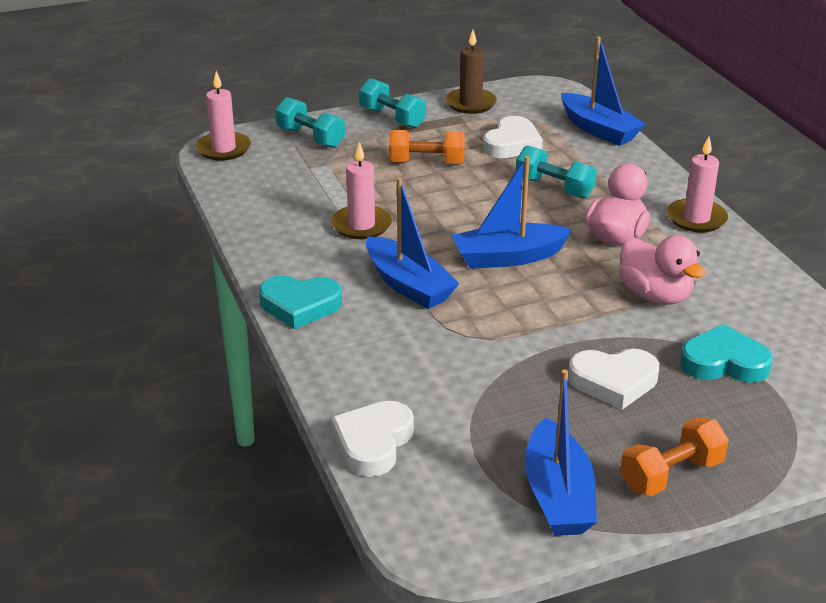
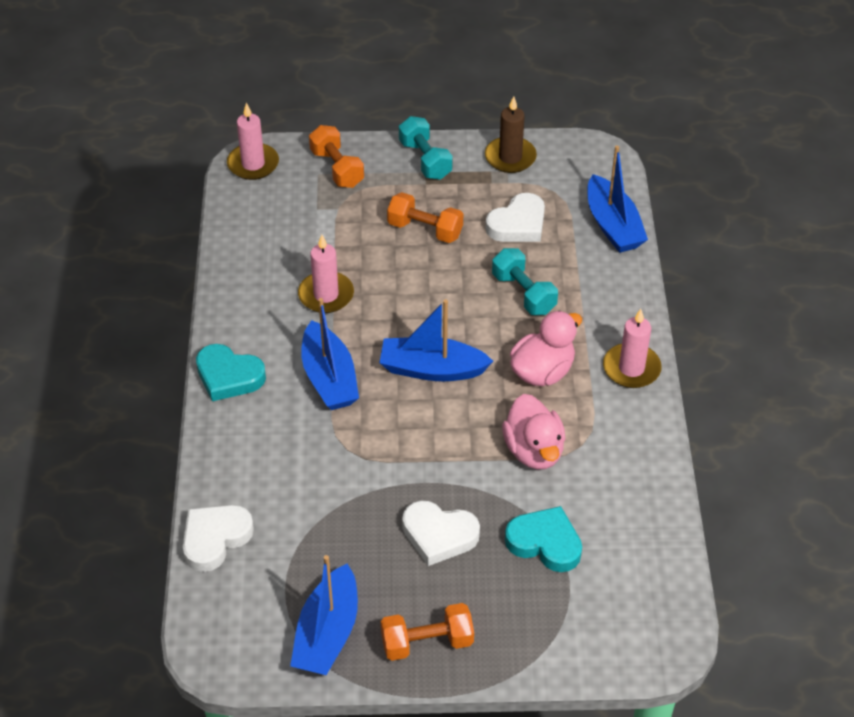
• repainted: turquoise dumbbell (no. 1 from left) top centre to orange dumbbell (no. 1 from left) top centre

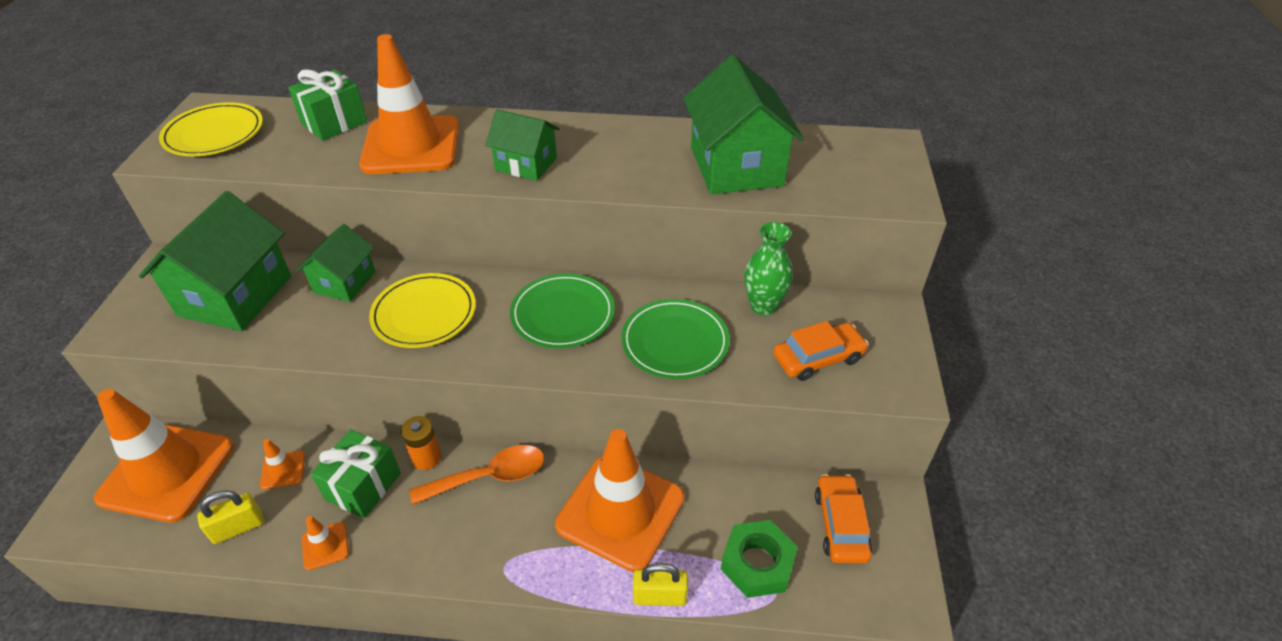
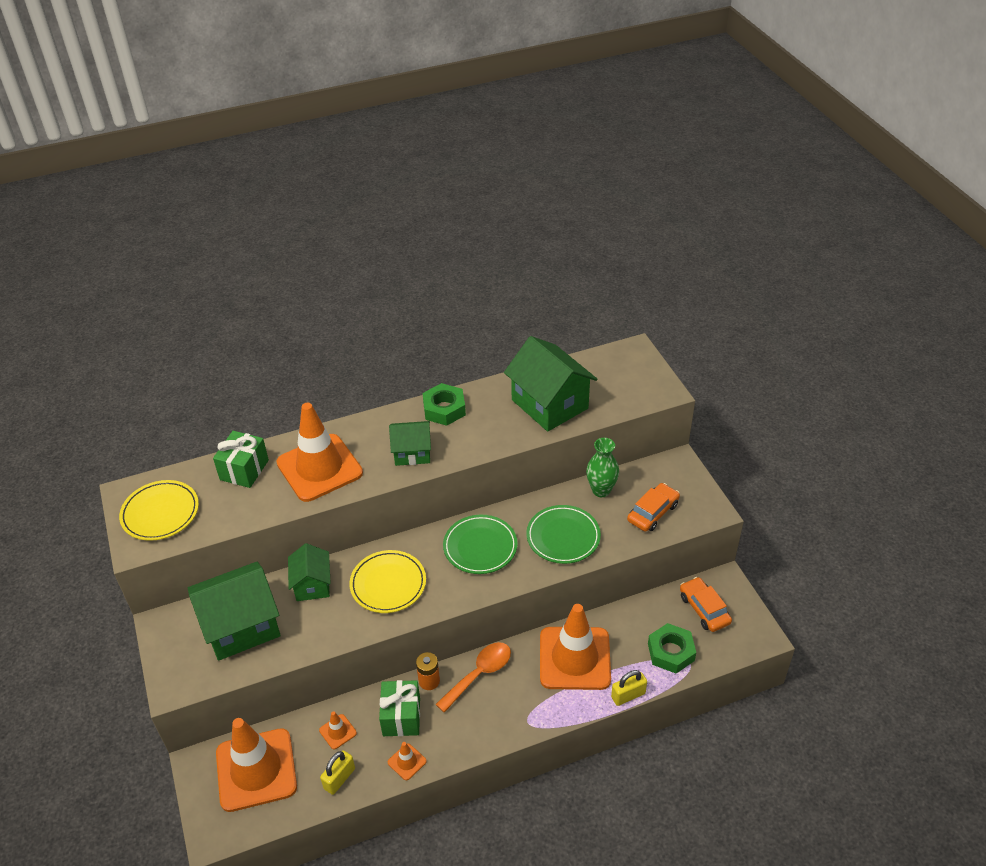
• rotated: green house (no. 1 from left) middle left = bottom left 75 degrees clockwise
• new: green nut (no. 1 from left) centre

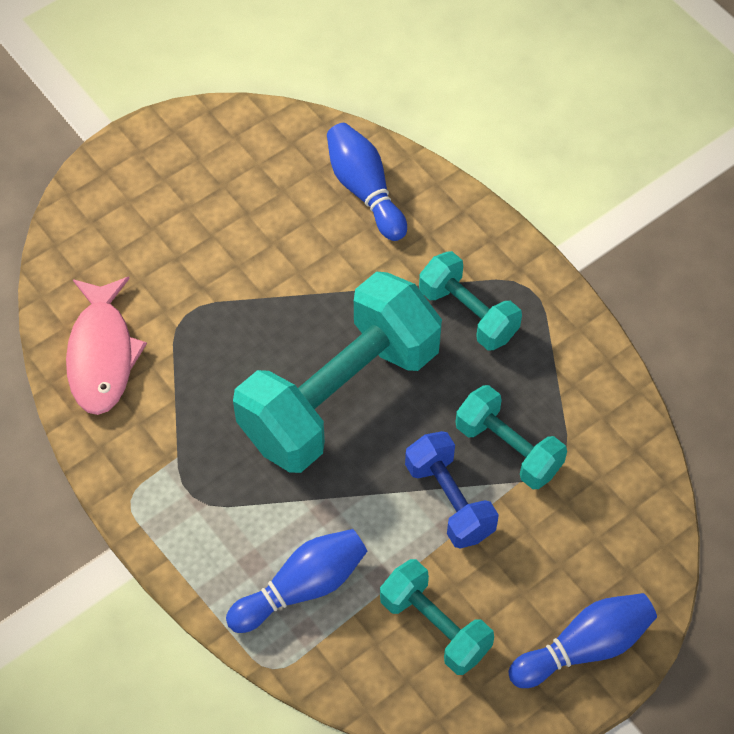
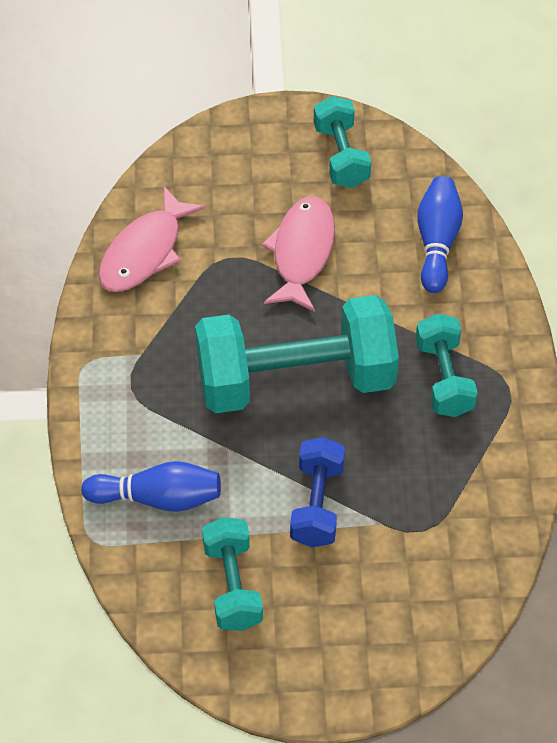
• new: pink fish (no. 2 from left) centre
• shifted: turquoise dumbbell (no. 4 from left in the first image) middle right to turquoise dumbbell (no. 3 from left) top centre
• gone: blue bowling pin (no. 3 from left) bottom right

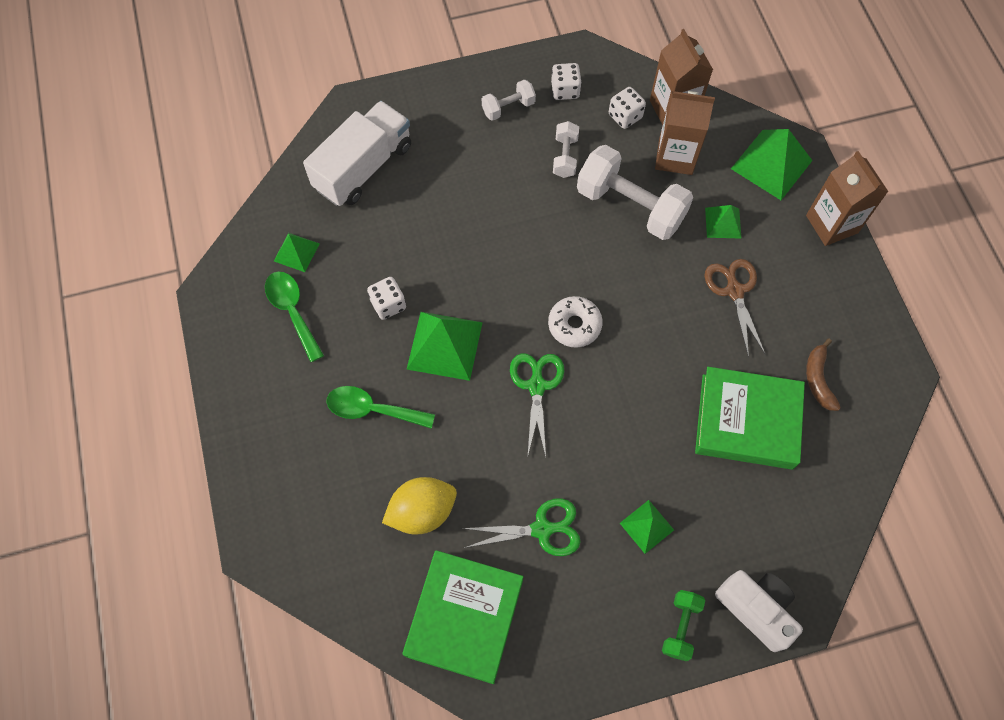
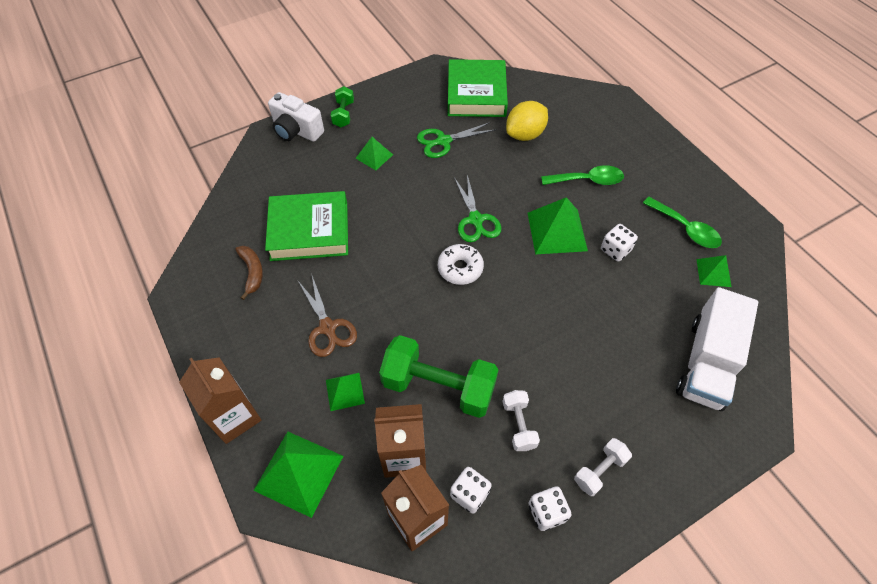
• repainted: white dumbbell (no. 3 from left) top centre to green dumbbell (no. 2 from left) centre

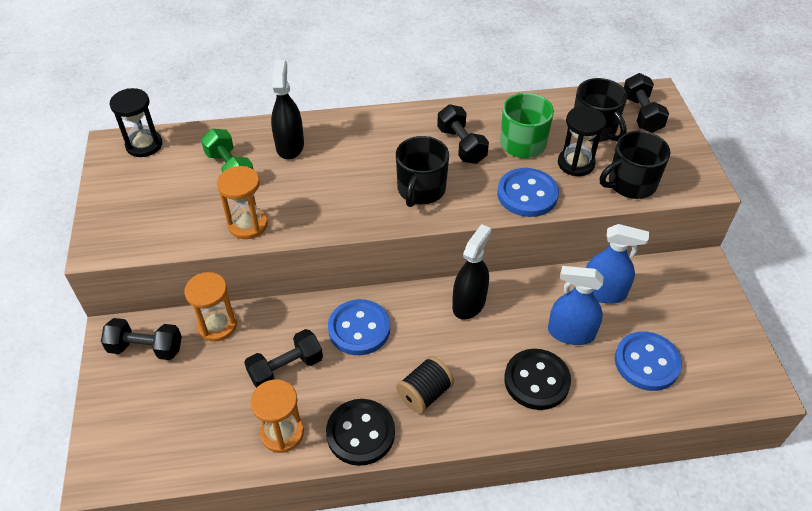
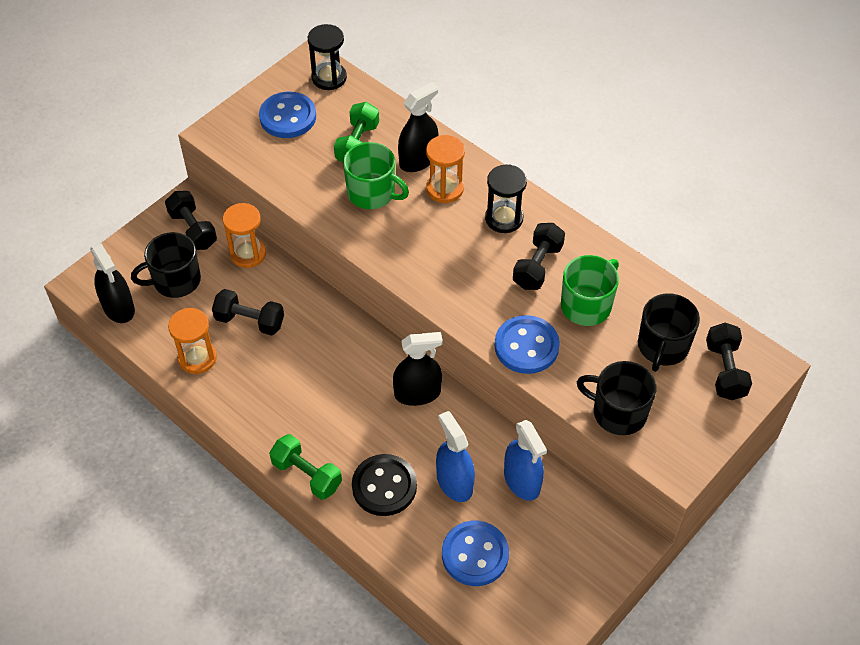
• new: black spray bottle (no. 1 from left) middle left
• shifted: black mug (no. 1 from left) centre to middle left
• shifted: blue button (no. 1 from left) centre to top centre
• new: green dumbbell (no. 1 from left) bottom centre
• new: green mug (no. 1 from left) top centre
• shifted: orange hourglass (no. 2 from left in the first image) middle left to orange hourglass (no. 3 from left) top centre
• shifted: black hourglass (no. 2 from left) top right to top centre
• rotated: black dumbbell (no. 4 from left) top right = middle right 45 degrees counterclockwise
• gone: black button (no. 1 from left) bottom centre
• gone: black spool bottom centre

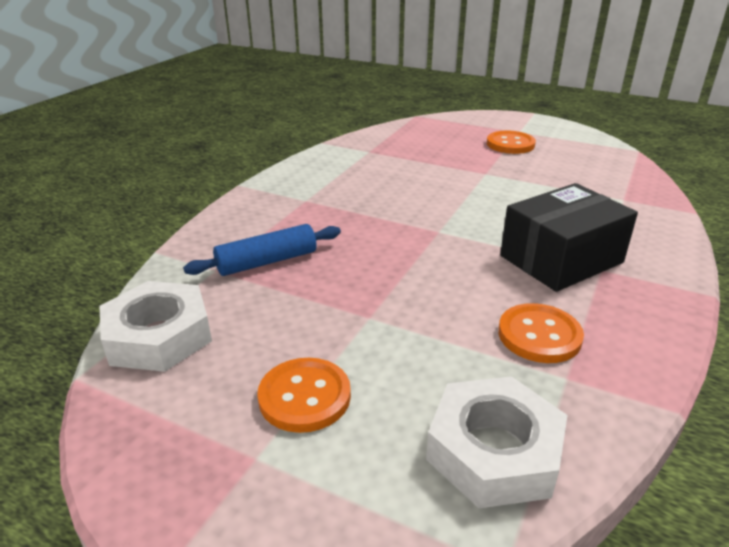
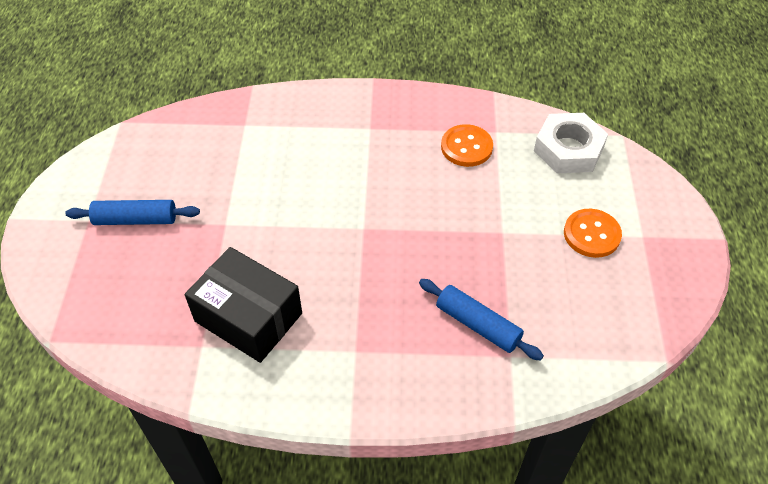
• swapped: orange button (no. 2 from left) top right to blue rolling pin (no. 1 from left) middle left
• shifted: black box middle right to middle left
• gone: white nut (no. 1 from left) middle left

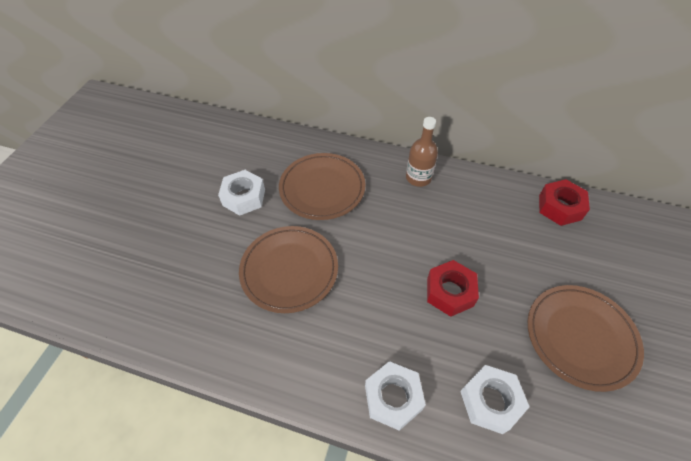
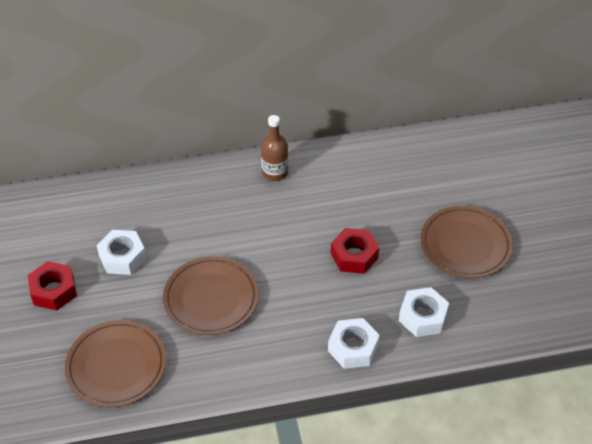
• shifted: red nut (no. 2 from left in the first image) middle right to red nut (no. 1 from left) middle left
• shifted: brown plate (no. 2 from left in the first image) centre to brown plate (no. 1 from left) bottom left

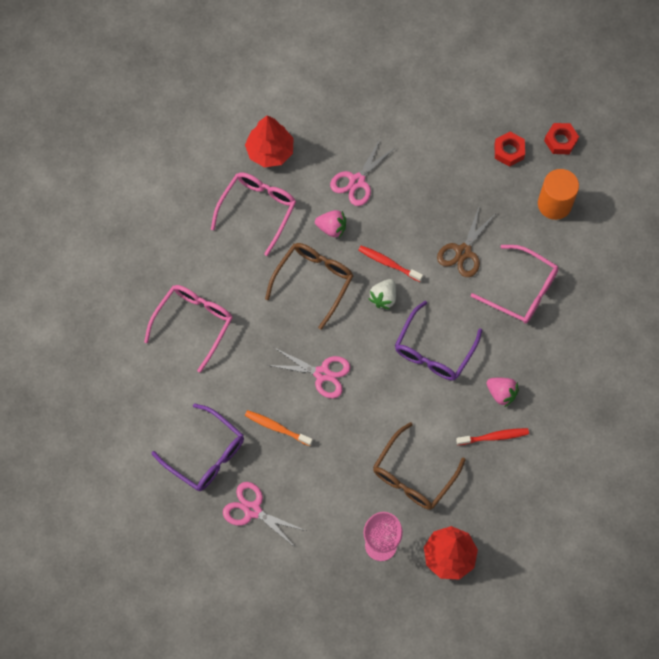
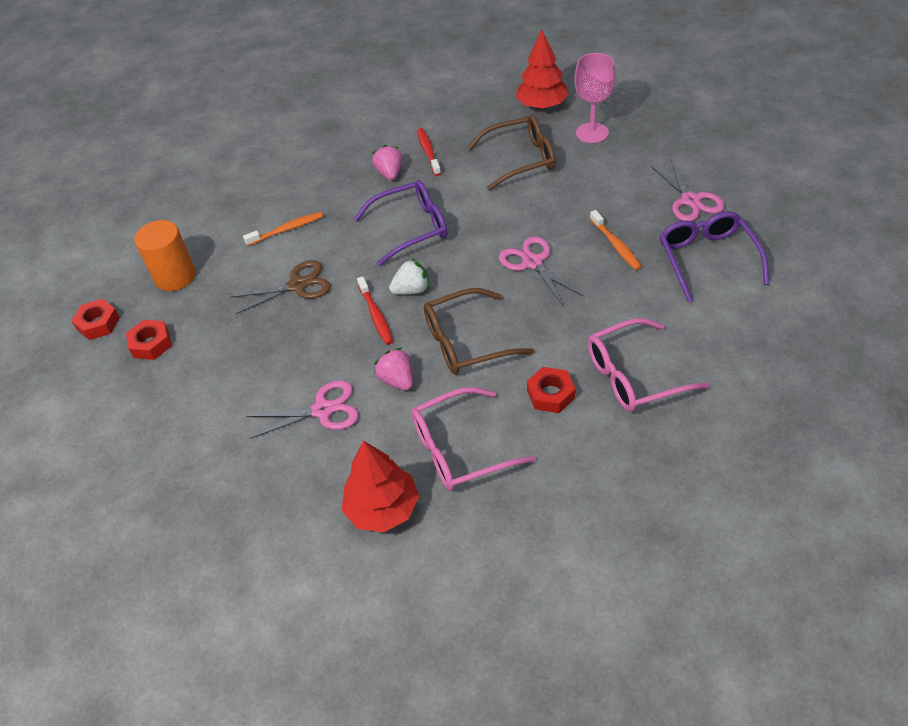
• swapped: pink glasses (no. 3 from left) middle right to orange toothbrush (no. 1 from left) top left
• rotated: red toothbrush (no. 2 from left) middle right = top centre 45 degrees clockwise
• new: red nut (no. 3 from left) centre

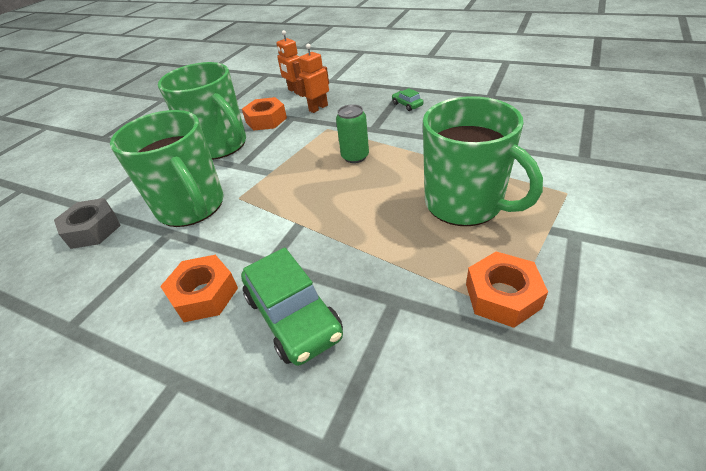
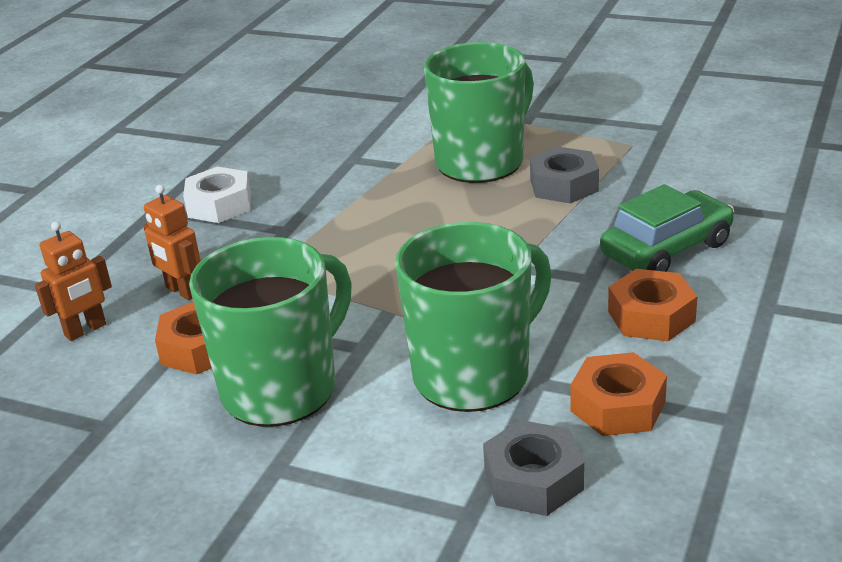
• swapped: green car (no. 2 from left) top centre to white nut middle left
• new: grey nut (no. 2 from left) top right
• shifted: orange nut (no. 3 from left in the first image) middle right to orange nut (no. 2 from left) bottom right
• gone: green can top centre

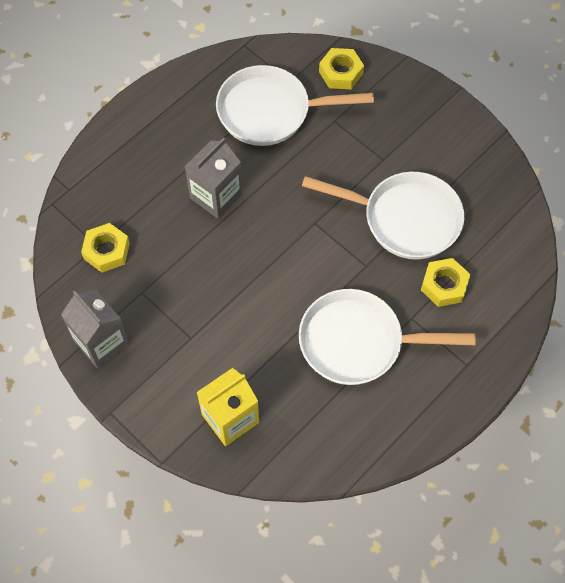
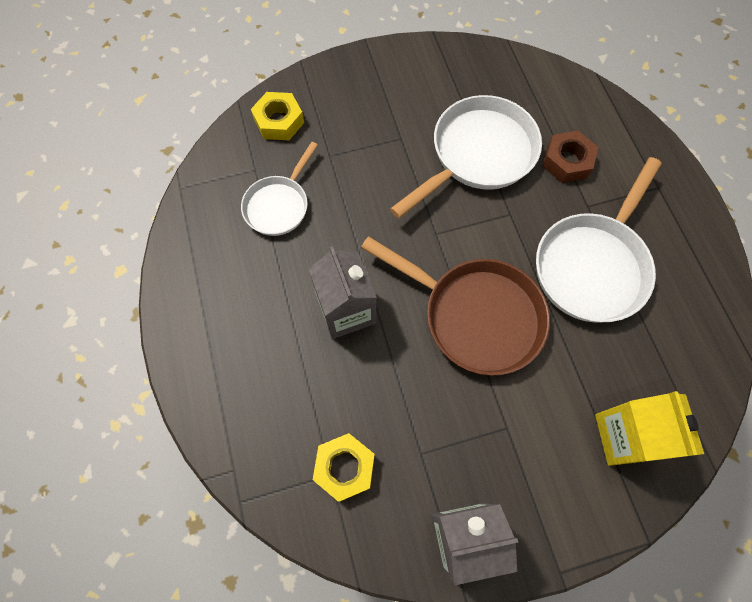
• scaled: white pan (no. 1 from left) top centre = top centre x0.60
• new: brown pan centre
• repainted: yellow nut (no. 3 from left) middle right to brown nut top right

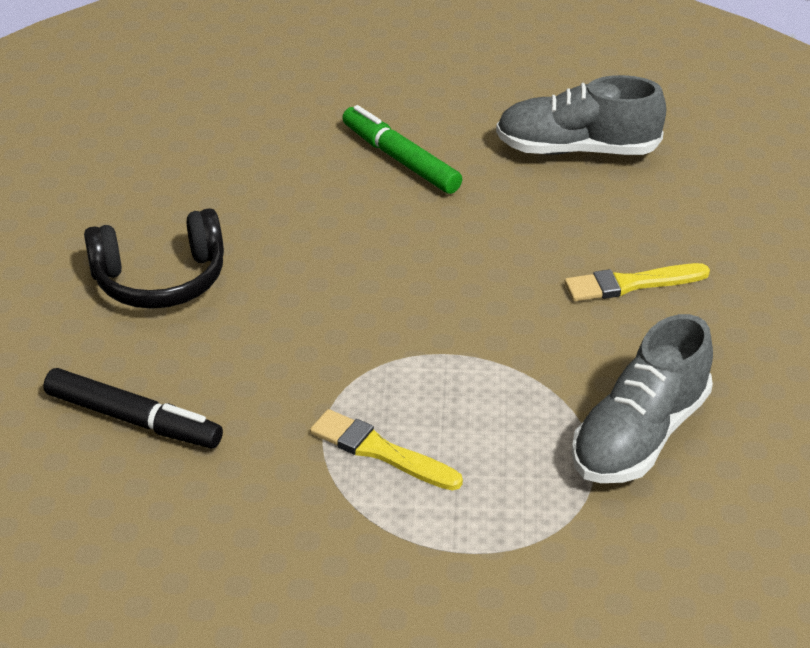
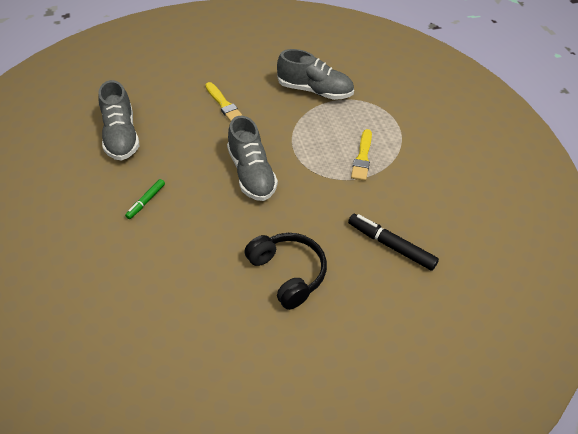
• scaled: green marker top centre = middle left x0.59
• new: grey shoe (no. 2 from left) centre
• rotated: black marker middle left = middle right 60 degrees counterclockwise

